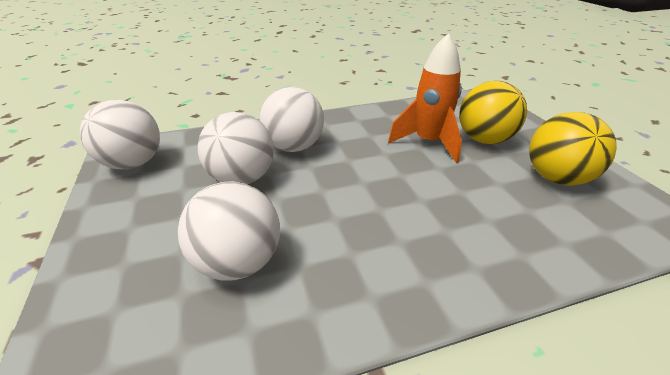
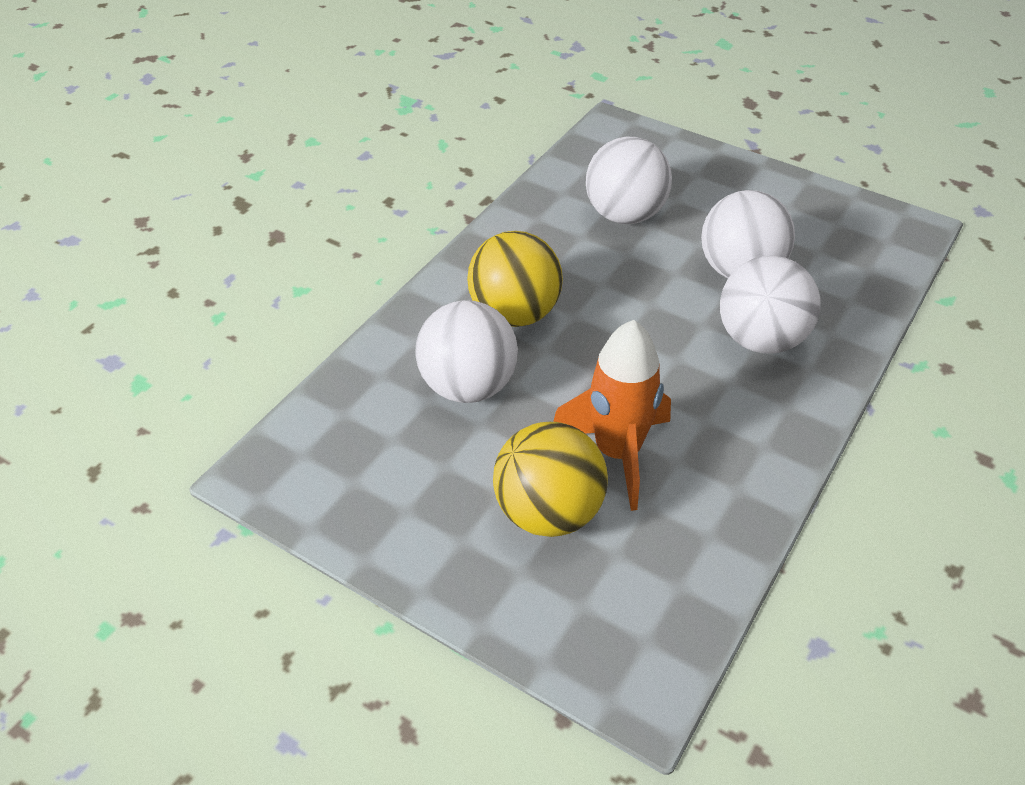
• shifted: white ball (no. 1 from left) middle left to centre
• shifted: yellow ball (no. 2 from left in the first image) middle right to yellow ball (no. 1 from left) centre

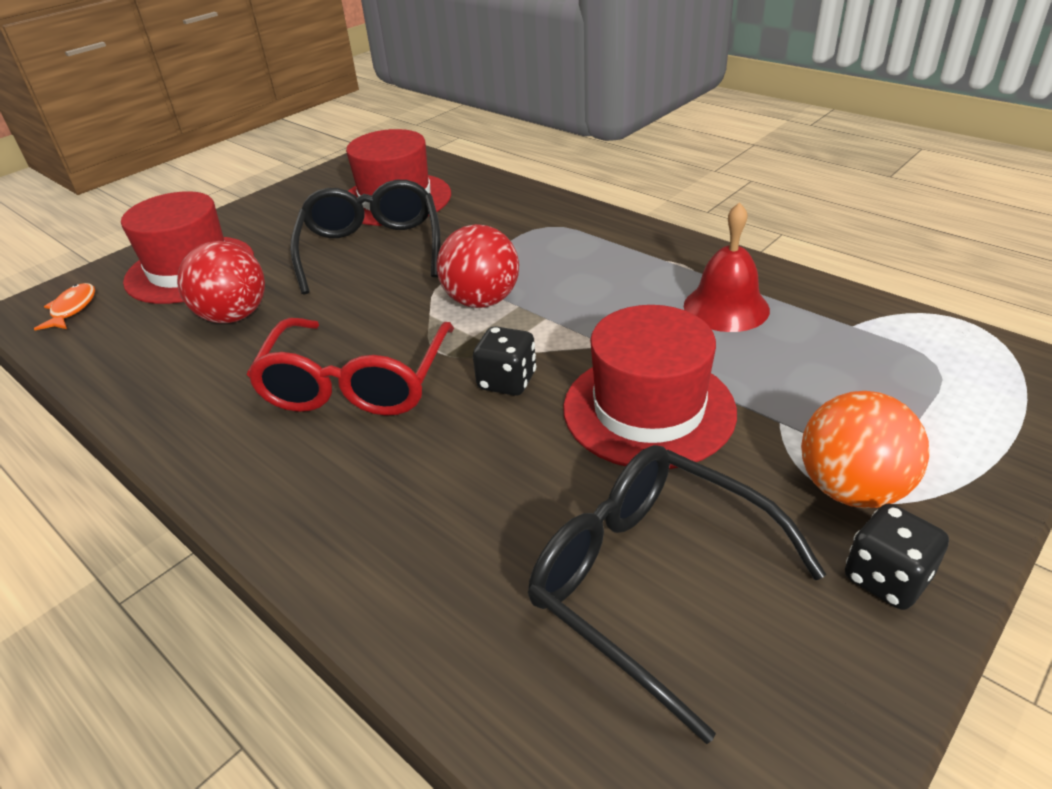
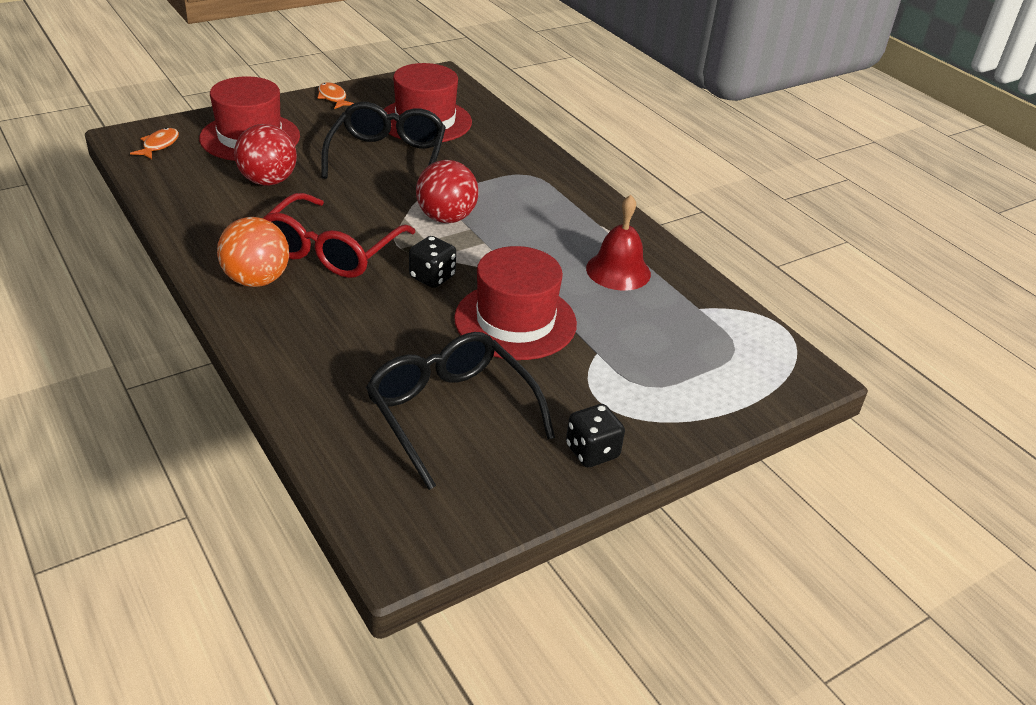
• shifted: orange ball middle right to middle left
• new: orange fish (no. 2 from left) top left

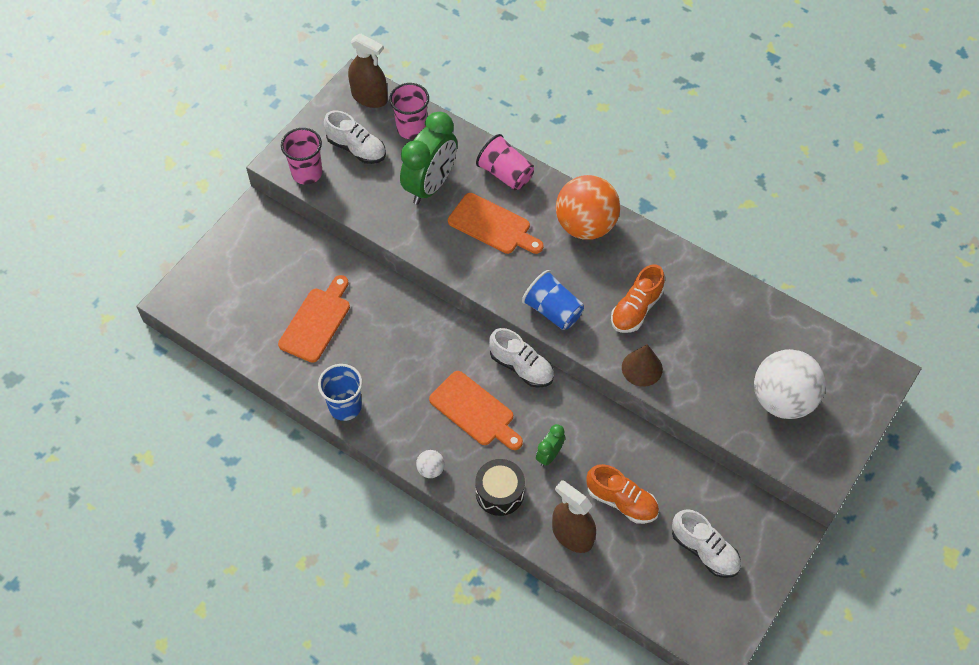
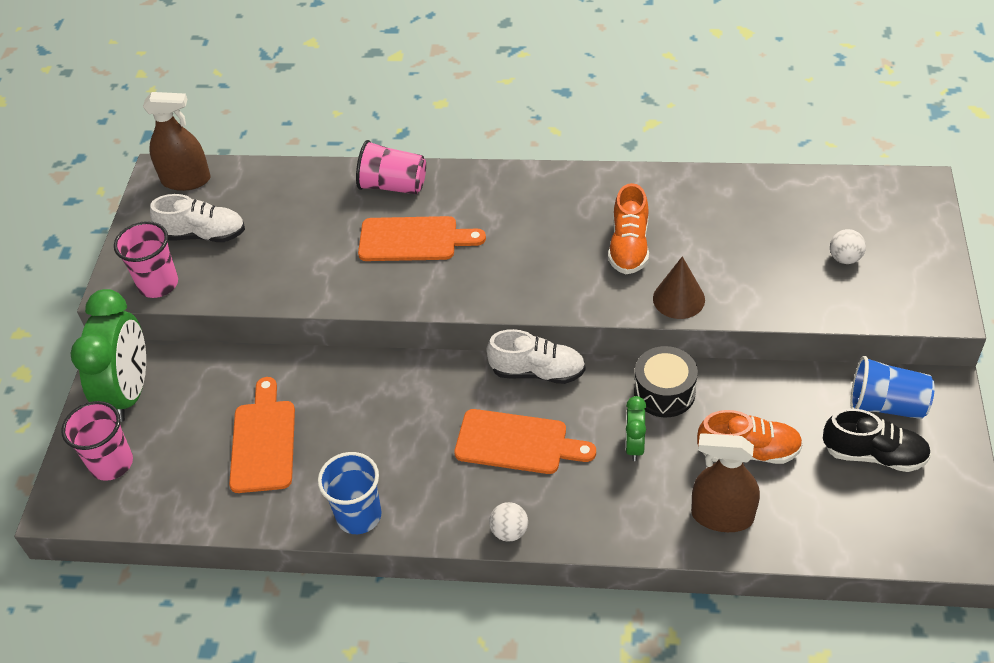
• shifted: pink cup (no. 2 from left in the first image) top centre to pink cup (no. 1 from left) middle left
• shifted: green clock (no. 1 from left) top centre to middle left
• shifted: black drum bottom centre to middle right
• repainted: white shoe (no. 3 from left) bottom right to black shoe middle right
• scaled: white ball (no. 2 from left) middle right = middle right x0.41
• shifted: blue cup (no. 2 from left) centre to middle right
• gone: orange ball top centre

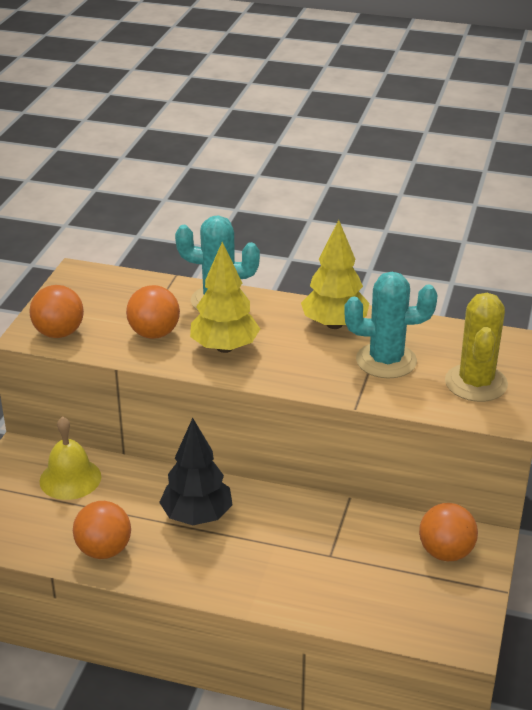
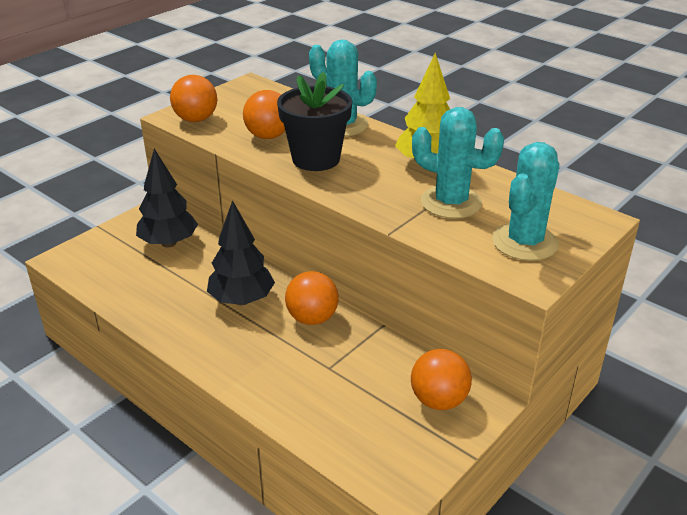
• swapped: yellow bell middle left to black tree (no. 1 from left) middle left
• swapped: yellow tree (no. 1 from left) centre to black flower pot top centre
• shifted: orange ball (no. 2 from left in the first image) bottom left to orange ball (no. 3 from left) centre
• repainted: yellow cactus middle right to turquoise cactus (no. 3 from left) middle right

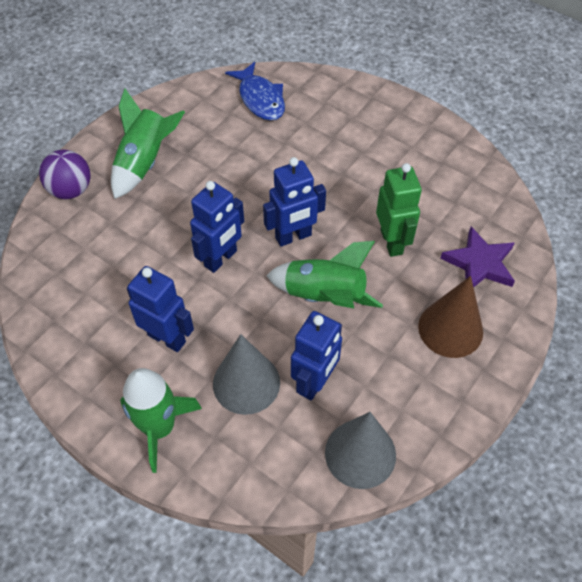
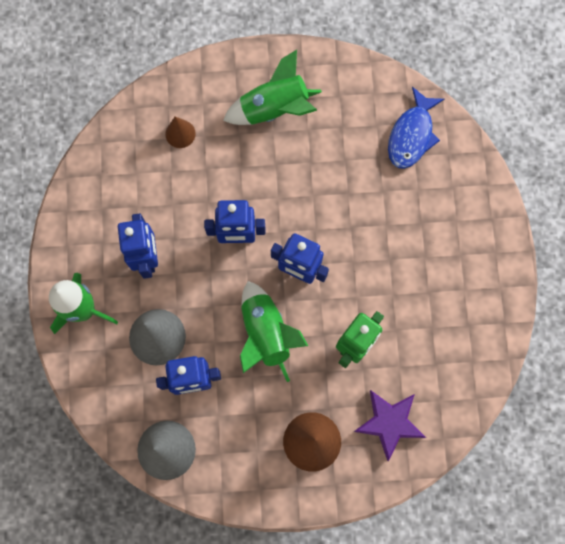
• new: brown cone (no. 1 from left) top left
• gone: purple ball top left

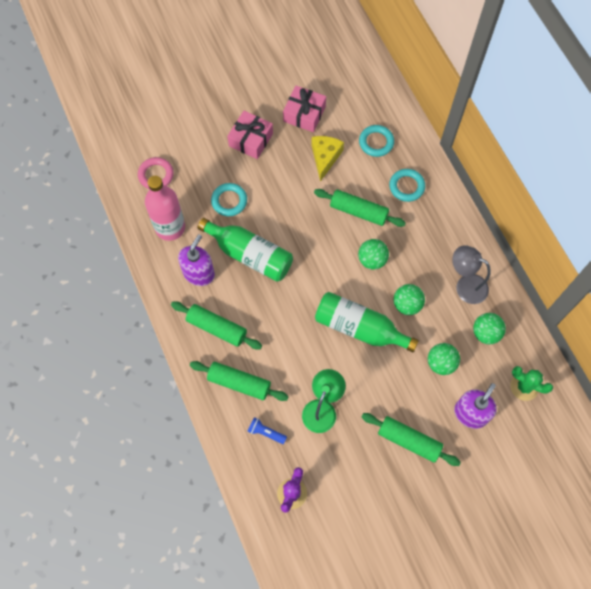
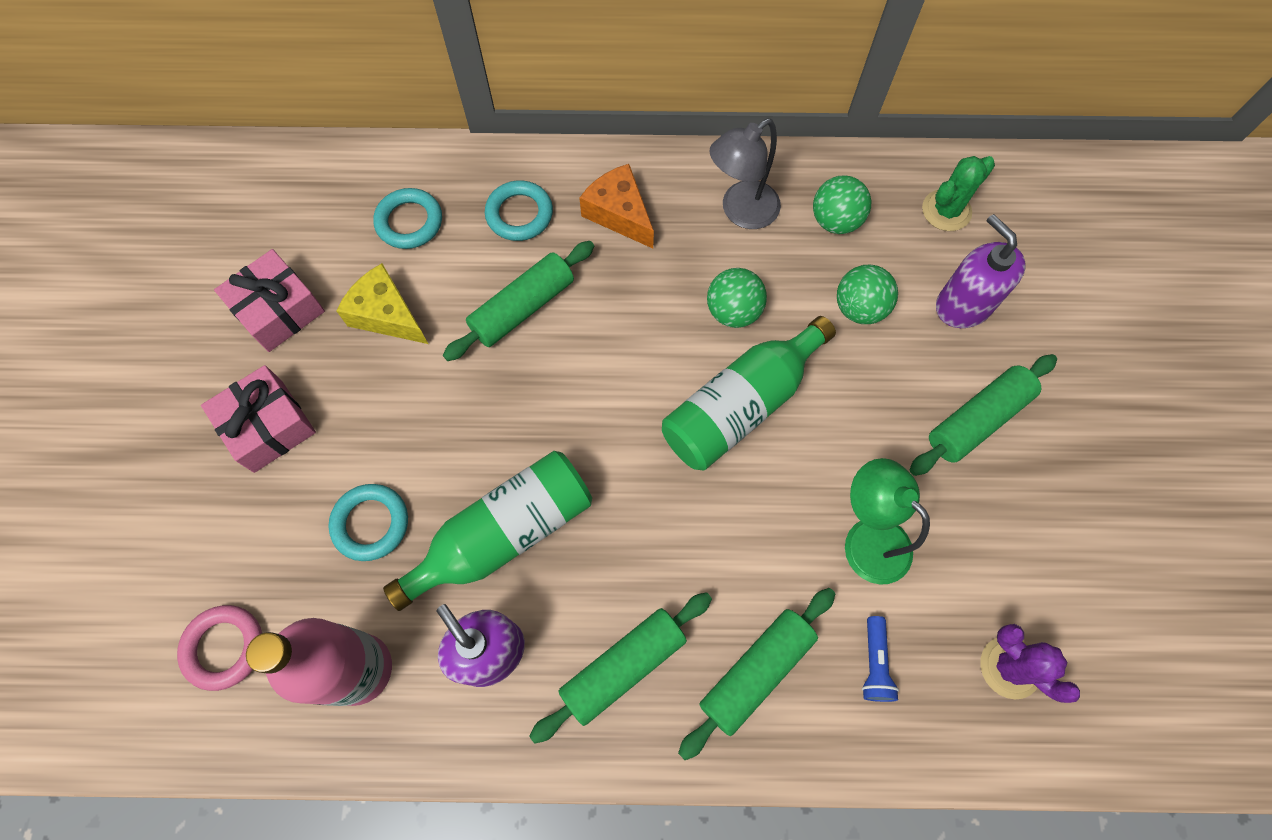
• new: orange cheese top centre
• rotated: blue flashlight bottom centre = bottom right 45 degrees counterclockwise
• gone: green ball (no. 1 from left) centre

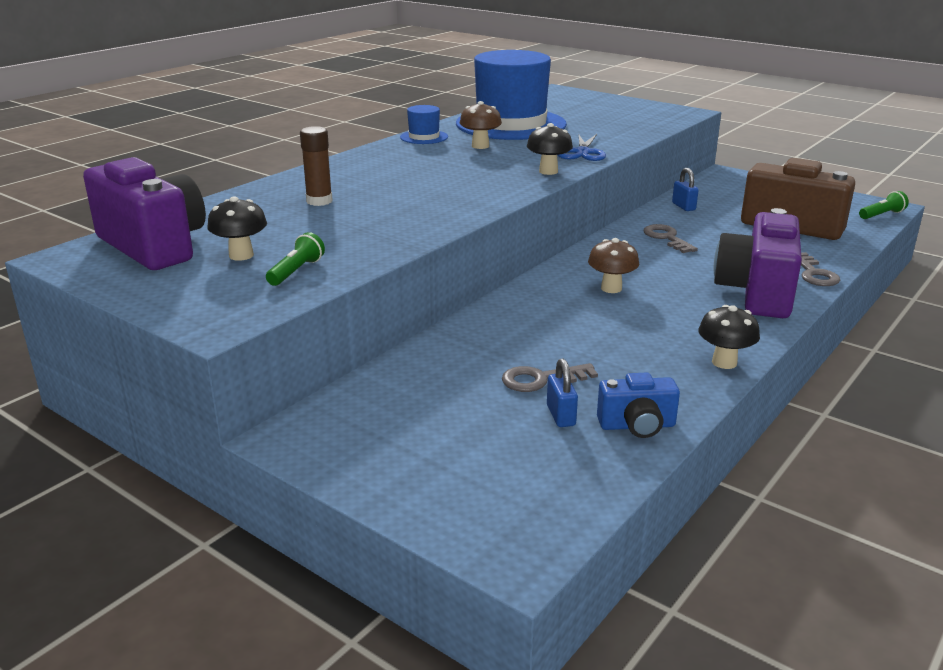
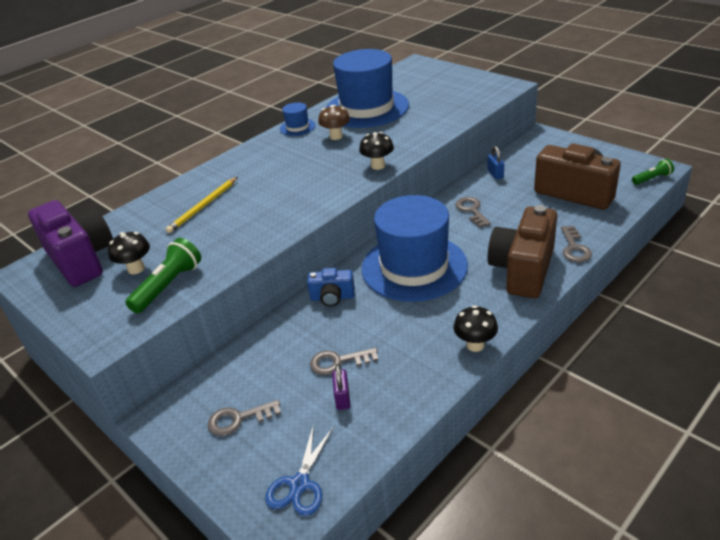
• scaled: green flashlight (no. 1 from left) middle left = middle left x1.64
• swapped: brown glue stick top centre to yellow pencil middle left
• new: grey key (no. 1 from left) bottom centre
• shifted: blue scissors top centre to bottom centre
• shifted: blue camera middle right to centre
• repainted: blue padlock (no. 1 from left) centre to purple padlock bottom centre
• swapped: brown mushroom (no. 2 from left) centre to blue hat (no. 3 from left) centre
• repainted: purple camera (no. 2 from left) middle right to brown camera (no. 1 from left) middle right

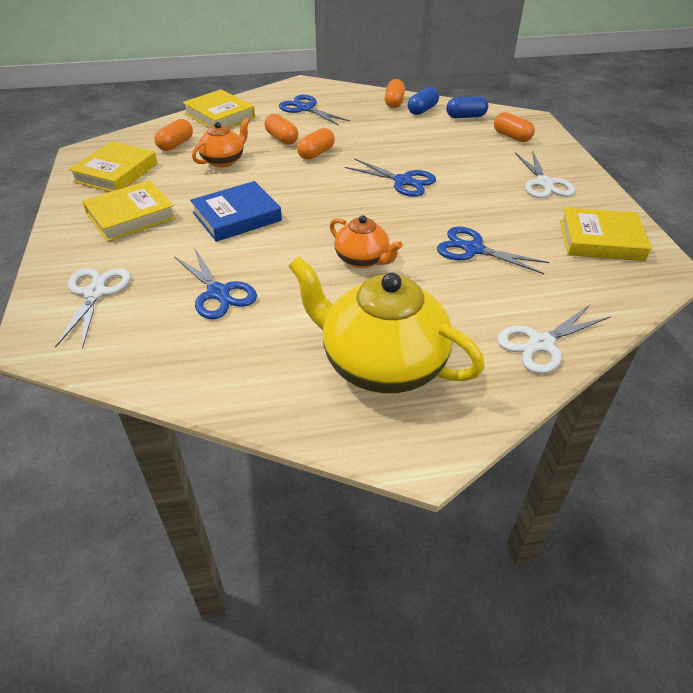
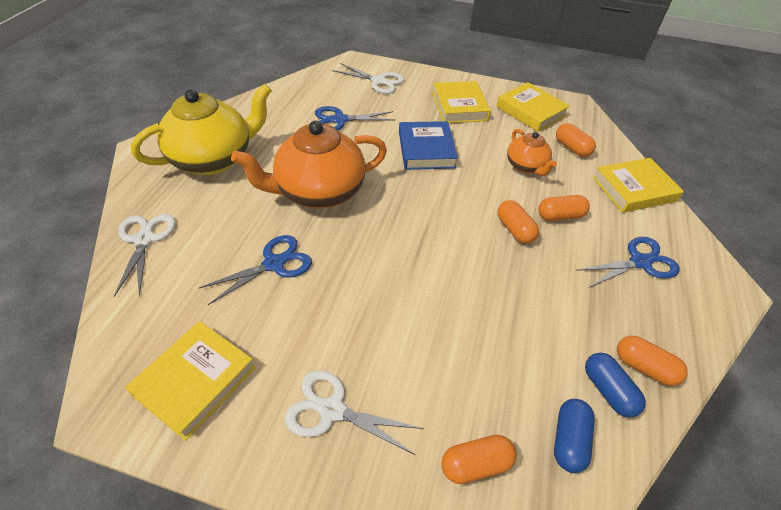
• scaled: orange teapot (no. 2 from left in the first image) centre = top centre x1.90
• gone: blue scissors (no. 3 from left) top centre

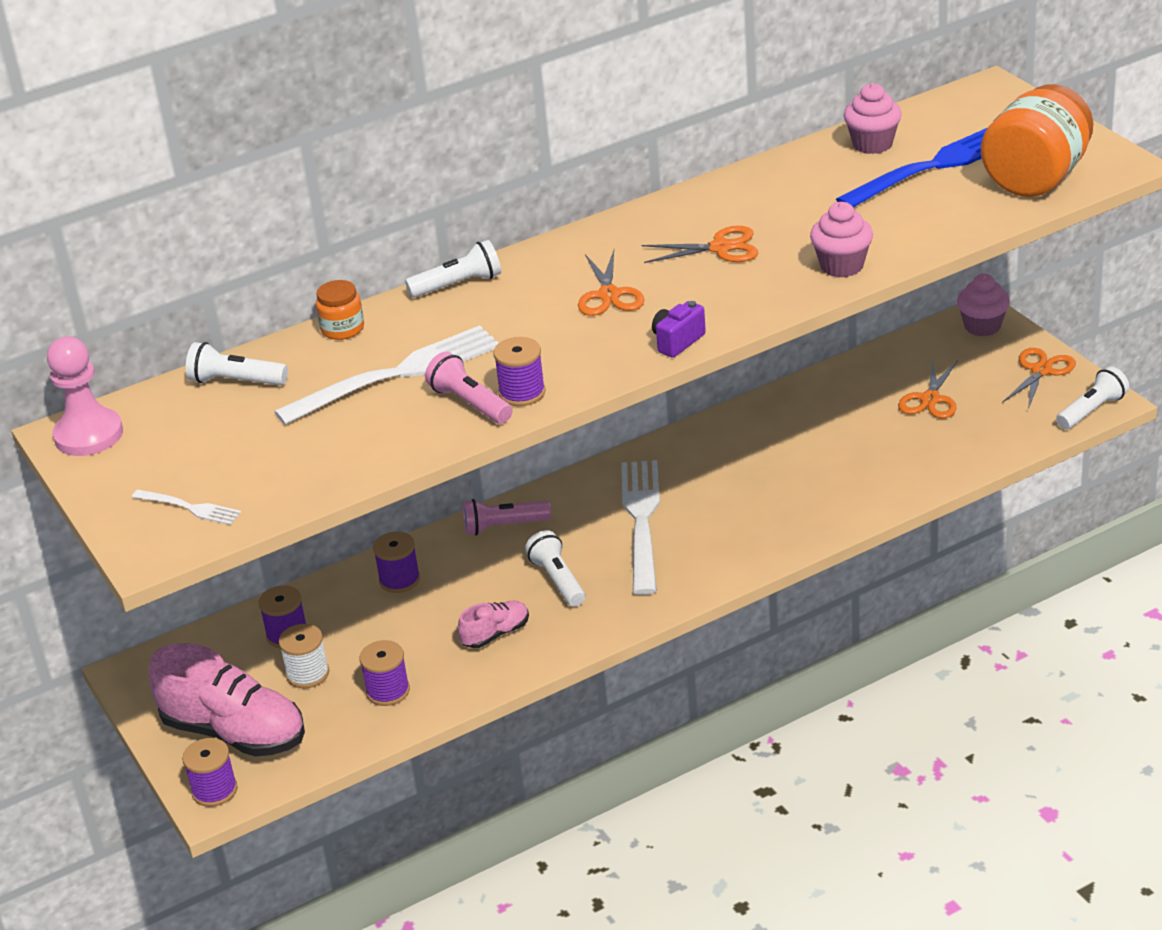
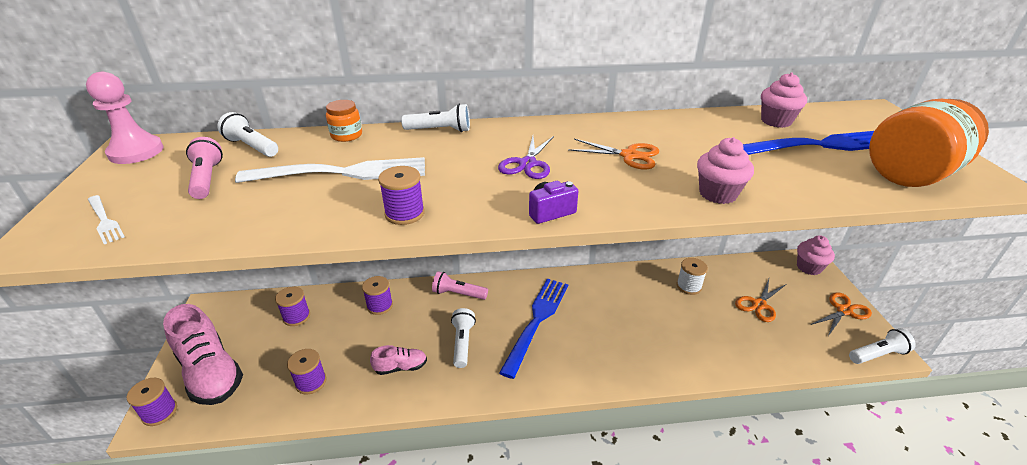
• shifted: pink flashlight (no. 1 from left) centre to middle left
• repainted: orange scissors (no. 1 from left) top centre to purple scissors centre
• repainted: white fork (no. 3 from left) centre to blue fork (no. 1 from left) bottom centre
• shifted: white spool bottom left to middle right

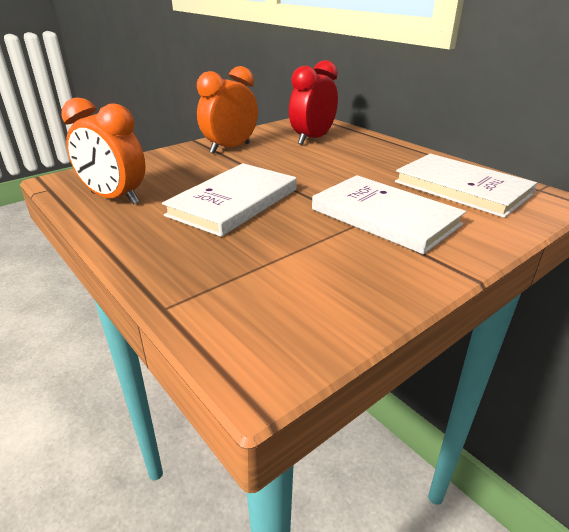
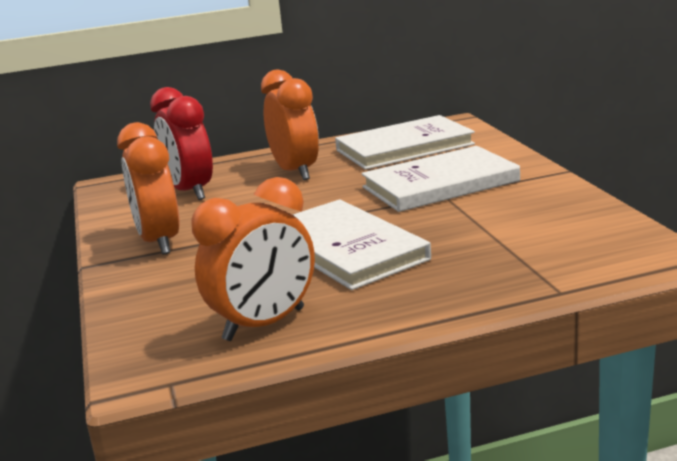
• new: orange clock (no. 3 from left) top centre

